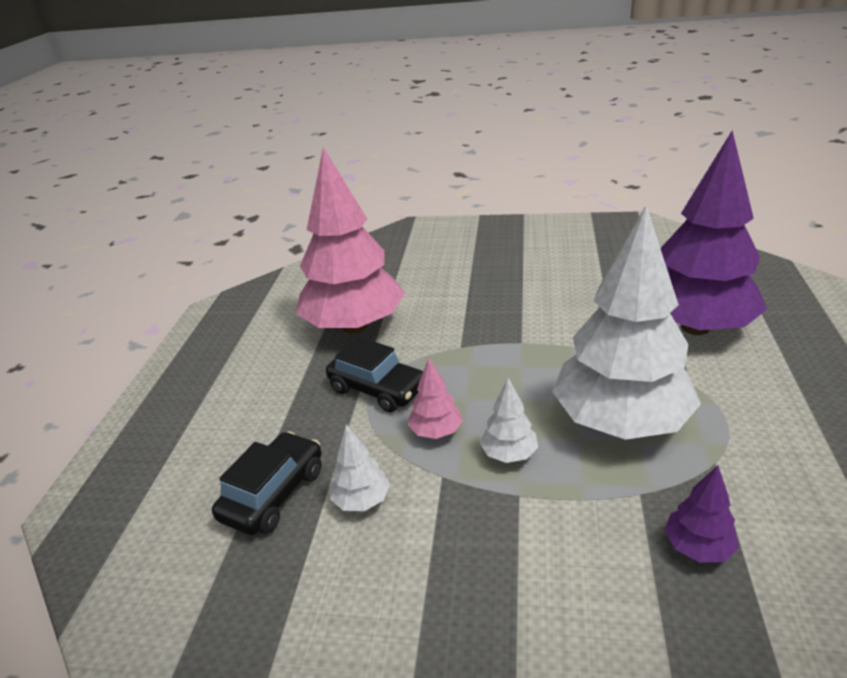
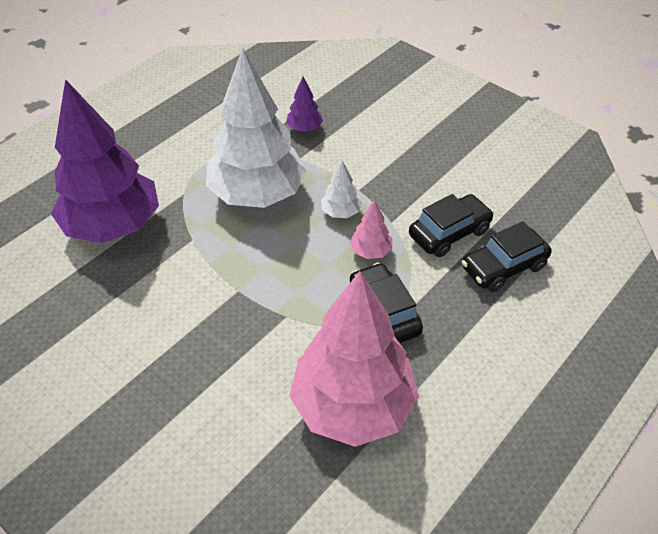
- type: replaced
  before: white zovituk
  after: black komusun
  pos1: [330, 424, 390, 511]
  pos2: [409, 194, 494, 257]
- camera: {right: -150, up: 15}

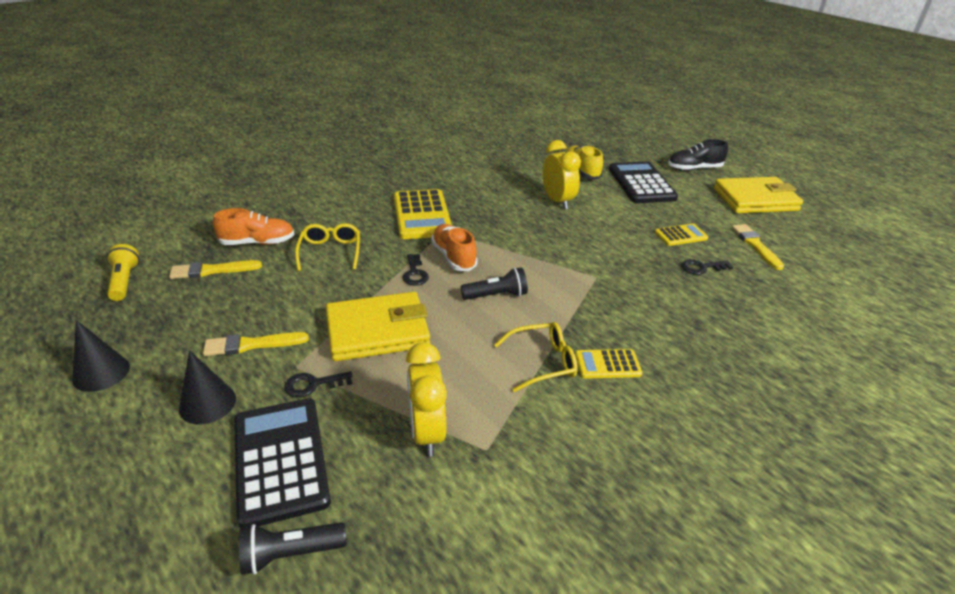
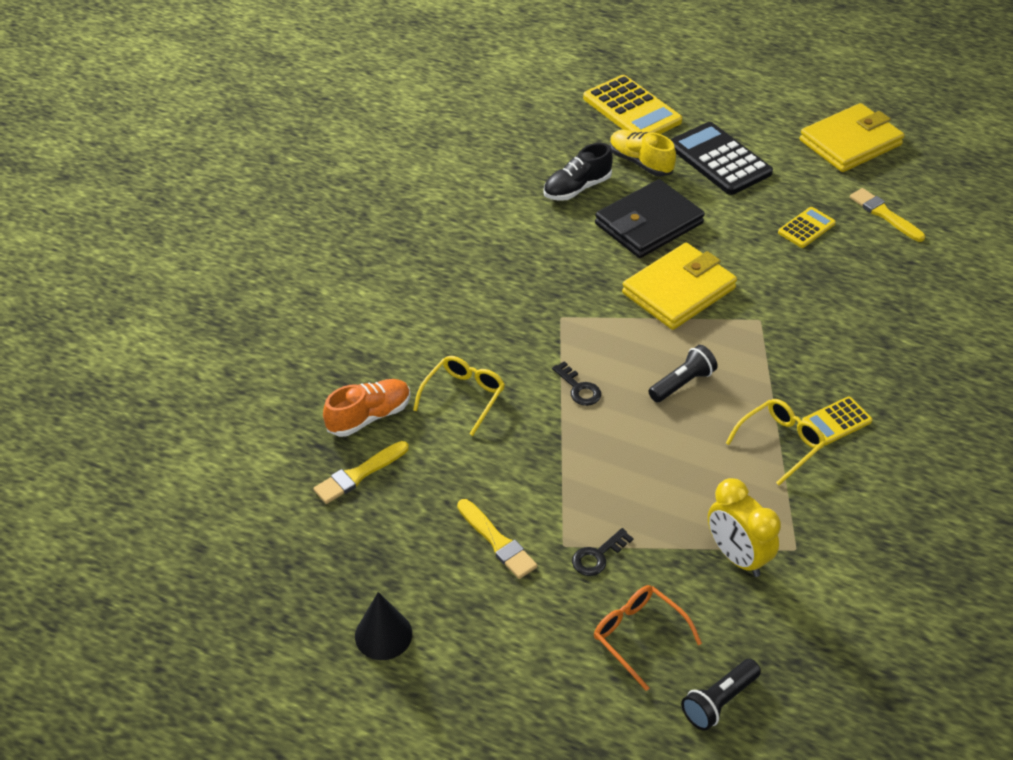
- type: turned
  before: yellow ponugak
  pos1: [295, 223, 360, 271]
  pos2: [413, 356, 505, 436]
  turn: 60
- type: turned
  before: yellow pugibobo
  pos1: [203, 332, 309, 356]
  pos2: [457, 499, 538, 579]
  turn: -90
- type: moved
  before: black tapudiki
  pos1: [668, 139, 728, 171]
  pos2: [543, 143, 613, 201]
- type: moved
  before: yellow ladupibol
  pos1: [394, 189, 452, 239]
  pos2: [583, 75, 682, 134]
- type: replaced
  before: black ladupibol
  after: orange ponugak
  pos1: [234, 398, 331, 528]
  pos2: [594, 585, 702, 691]
- type: replaced
  before: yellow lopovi
  after: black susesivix
  pos1: [542, 140, 581, 210]
  pos2: [595, 179, 705, 258]
- type: moved
  before: yellow susesivix
  pos1: [326, 292, 430, 361]
  pos2: [622, 243, 737, 330]
- type: removed
  before: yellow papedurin
  pos1: [106, 244, 140, 301]
- type: removed
  before: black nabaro
  pos1: [179, 350, 236, 424]
- type: removed
  before: orange tapudiki
  pos1: [431, 224, 478, 271]
- type: removed
  before: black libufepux
  pos1: [681, 259, 733, 275]
- camera: {right: -25, up: 10}

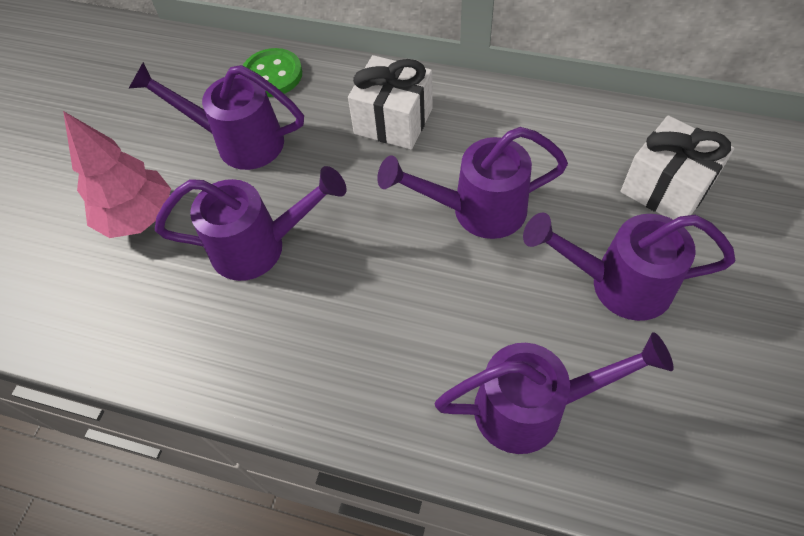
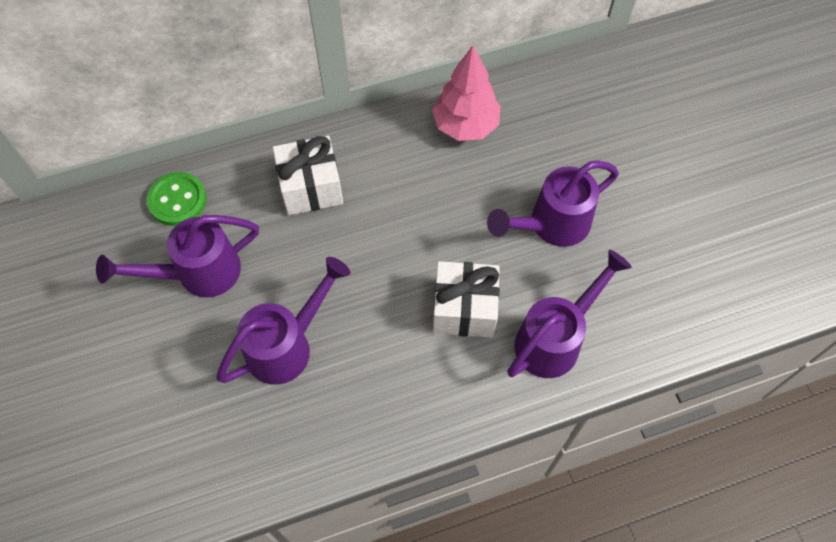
- type: moved
  before: pink zovituk
  pos1: [63, 111, 171, 238]
  pos2: [432, 45, 501, 141]
- type: moved
  before: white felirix
  pos1: [620, 115, 734, 220]
  pos2: [433, 261, 500, 338]
- type: removed
  before: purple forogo
  pos1: [377, 127, 568, 239]
- camera: {right: -40, up: 5}

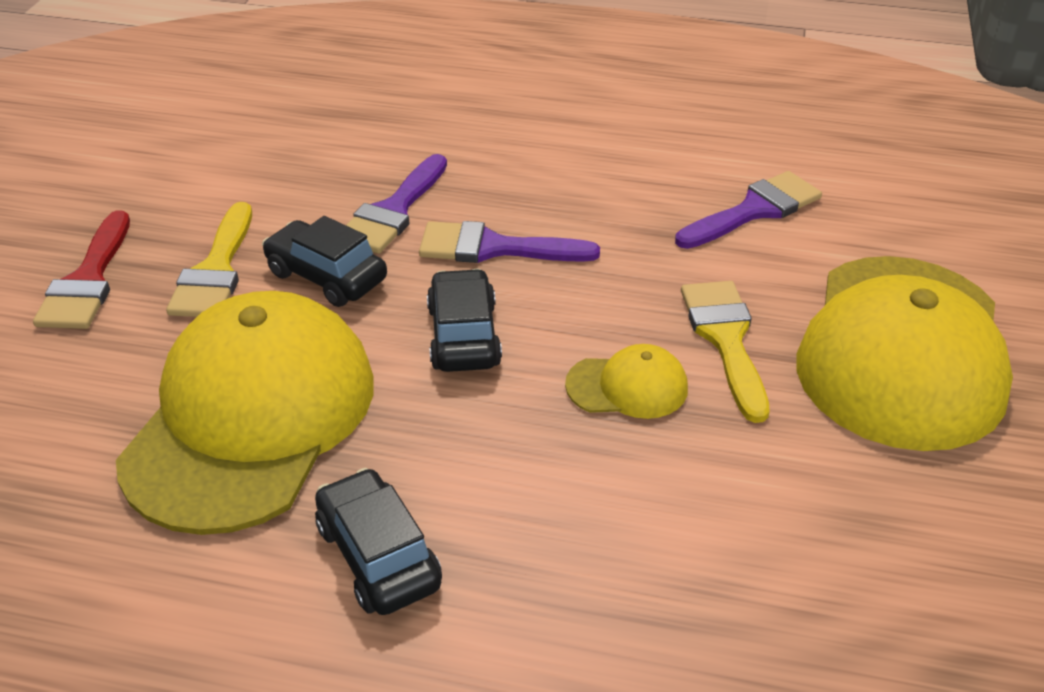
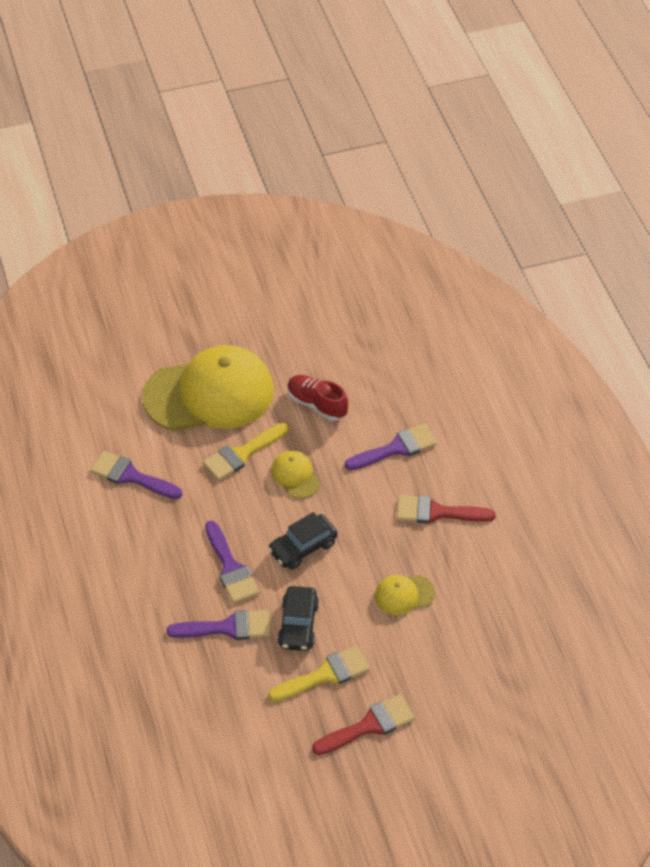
- type: added
  after: red tapudiki
  pos2: [288, 375, 348, 421]
- type: added
  after: purple pugibobo
  pos2: [345, 424, 437, 470]
- type: resized
  before: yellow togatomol
  pos1: [116, 291, 374, 535]
  pos2: [375, 575, 435, 615]
  scale: 0.42
- type: replaced
  before: black komusun
  after: red pugibobo
  pos1: [315, 468, 442, 615]
  pos2: [397, 495, 496, 524]
- camera: {right: -120, up: 10}

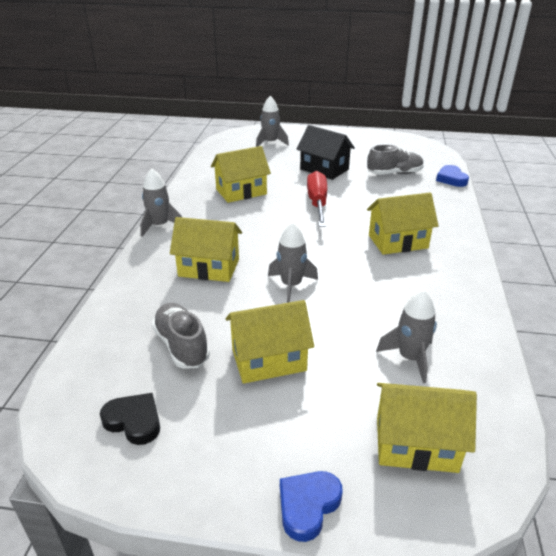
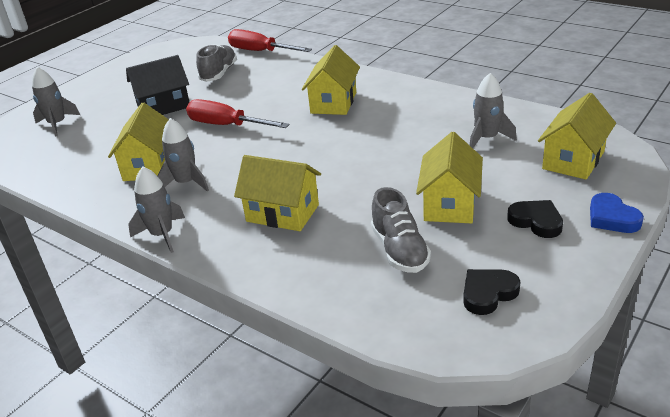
- type: moved
  before: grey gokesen
  pos1: [268, 222, 318, 303]
  pos2: [157, 118, 209, 192]
- type: replaced
  before: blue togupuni
  after: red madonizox
  pos1: [436, 165, 469, 187]
  pos2: [228, 29, 312, 52]
- type: turned
  before: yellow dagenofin
  pos1: [170, 217, 242, 282]
  pos2: [234, 155, 321, 231]
  turn: 75
- type: turned
  before: grey tapudiki
  pos1: [152, 303, 210, 369]
  pos2: [371, 187, 431, 273]
  turn: -105
- type: added
  after: black togupuni
  pos2: [507, 200, 563, 238]
- camera: {right: -60, up: 0}

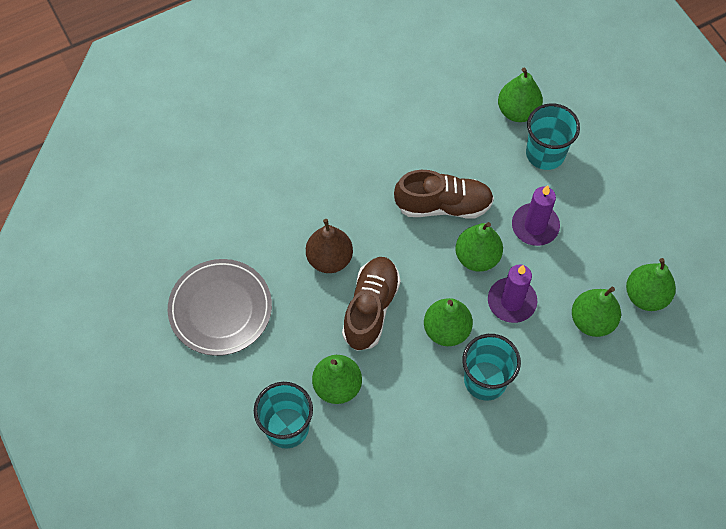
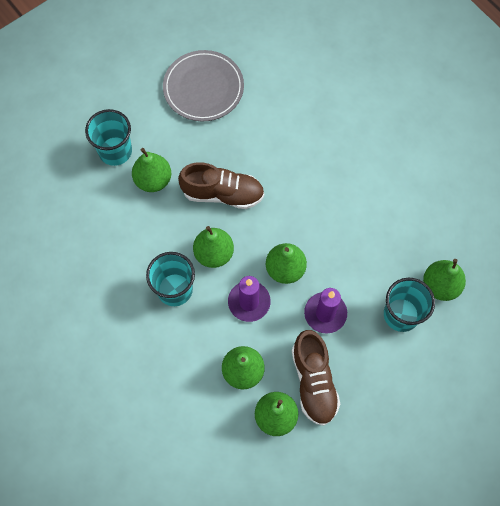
- type: moved
  before: brown tapudiki
  pos1: [394, 170, 494, 219]
  pos2: [292, 330, 341, 426]
- type: removed
  before: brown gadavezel
  pos1: [306, 219, 353, 273]
- camera: {right: 80, up: 5}

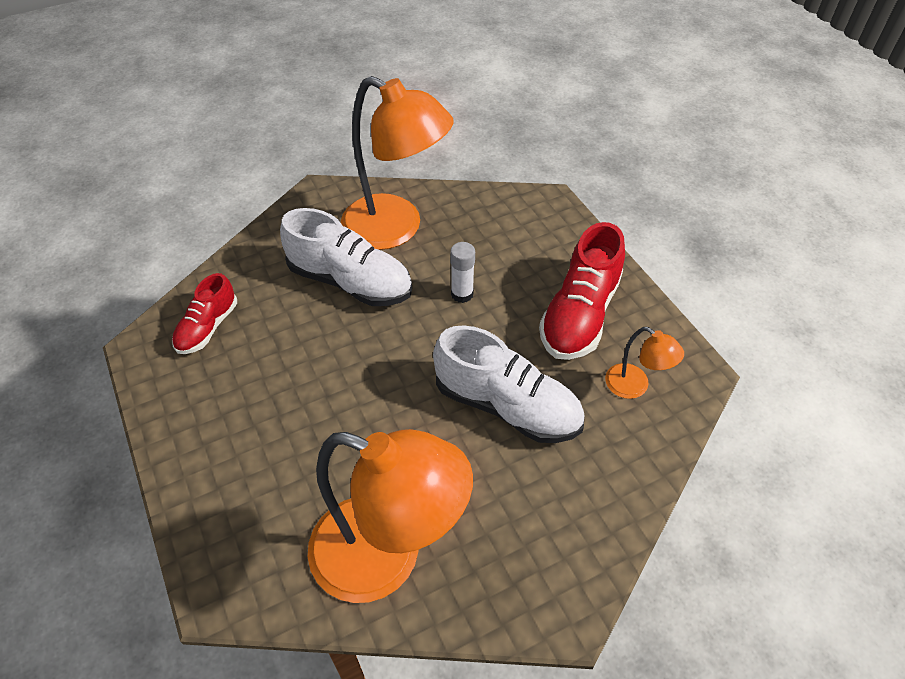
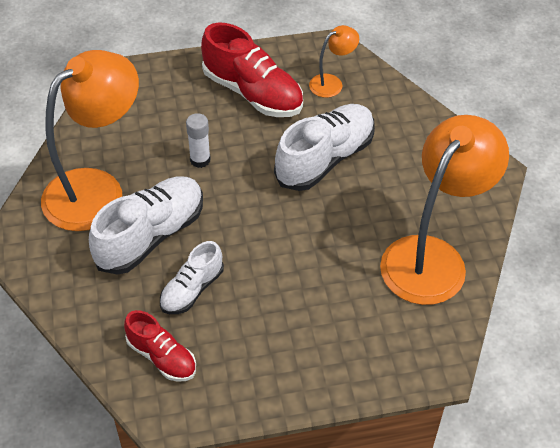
- type: added
  after: white tapudiki
  pos2: [160, 241, 224, 314]
- camera: {right: -75, up: 0}

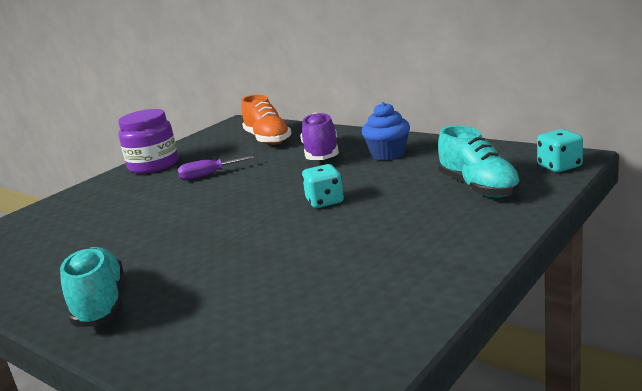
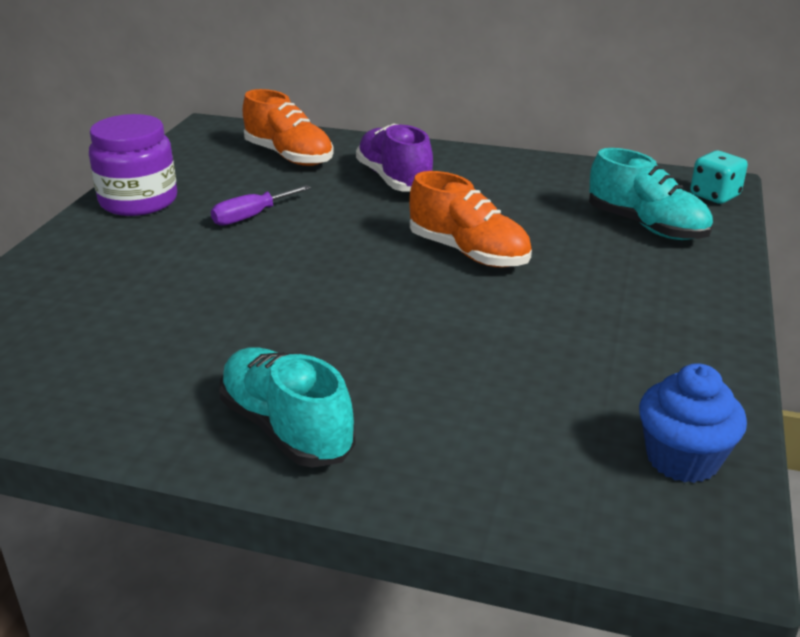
- type: replaced
  before: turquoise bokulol
  after: orange tapudiki
  pos1: [302, 164, 344, 208]
  pos2: [409, 171, 532, 268]
- type: moved
  before: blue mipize
  pos1: [362, 102, 410, 161]
  pos2: [639, 363, 747, 483]
- camera: {right: -25, up: 10}

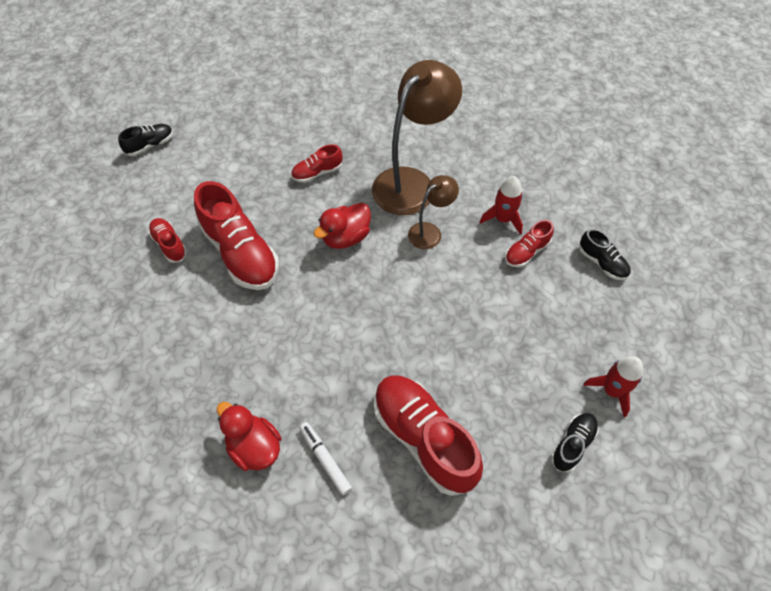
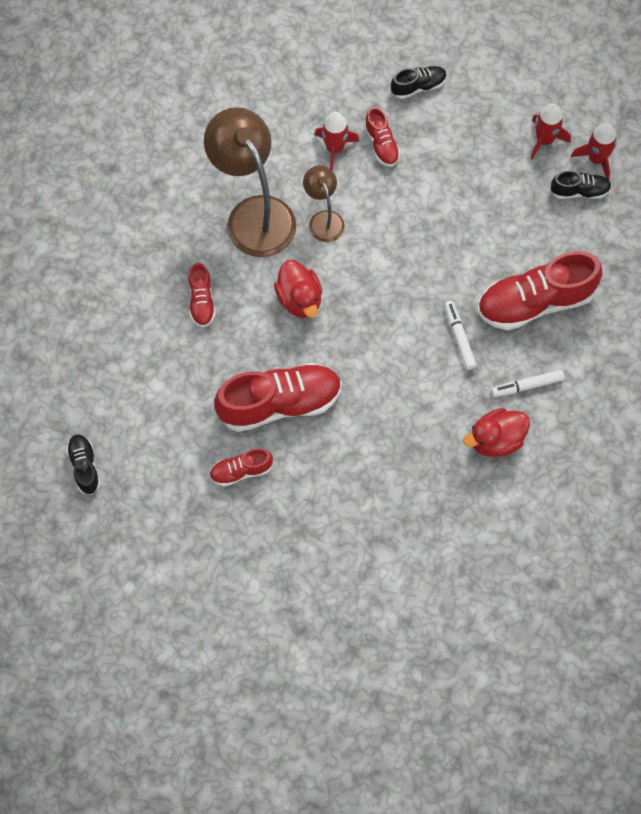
- type: added
  after: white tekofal
  pos2: [444, 301, 477, 370]
- type: turned
  before: black tapudiki
  pos1: [551, 413, 598, 472]
  pos2: [550, 171, 612, 199]
  turn: 120
- type: added
  after: red gokesen
  pos2: [571, 123, 617, 180]
- camera: {right: -70, up: 10}

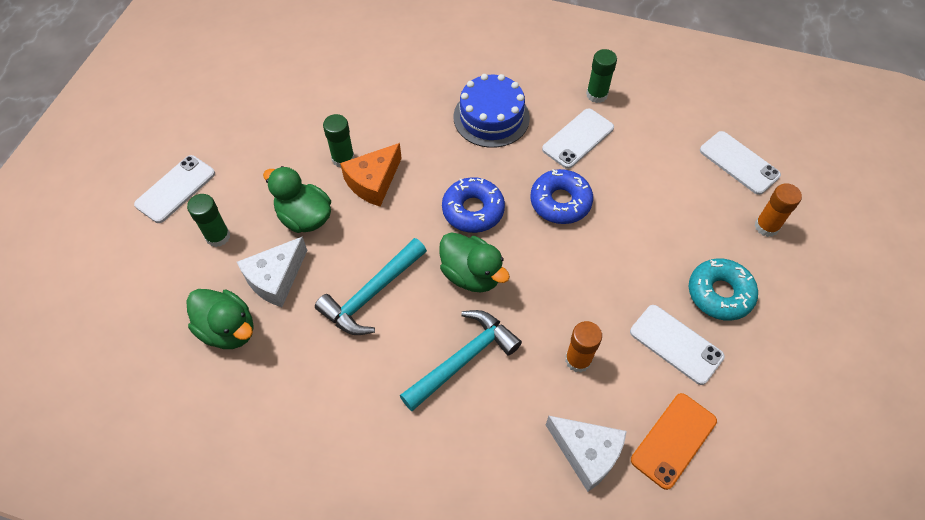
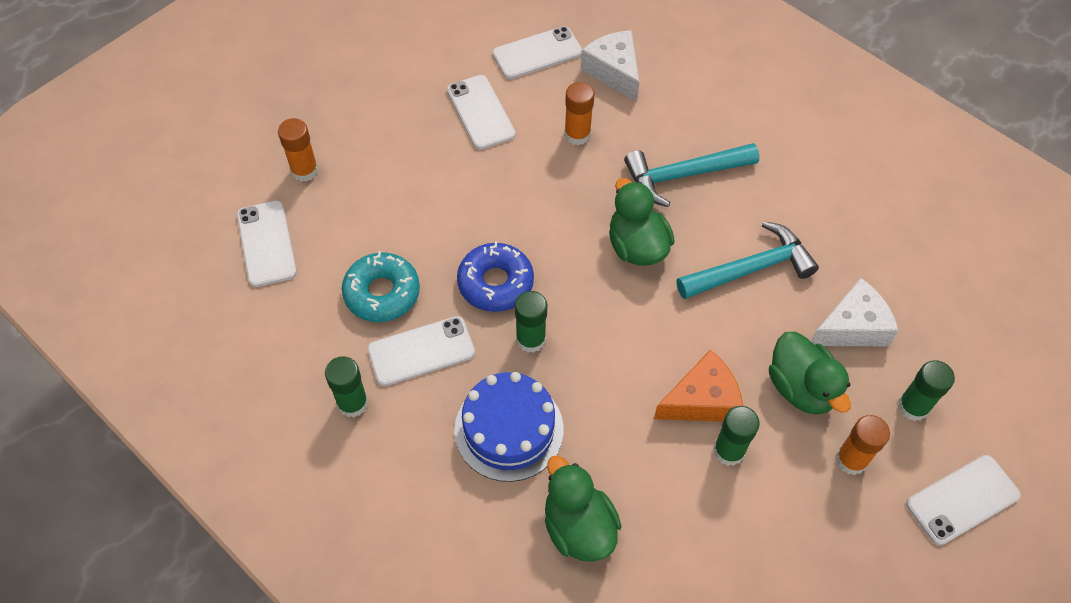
- type: moved
  before: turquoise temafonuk
  pos1: [689, 258, 758, 321]
  pos2: [342, 251, 420, 322]
- type: recoloured
  before: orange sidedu
  after: white sidedu
  pos1: [631, 393, 717, 490]
  pos2: [492, 26, 582, 79]
- type: added
  after: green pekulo
  pos2: [515, 291, 547, 353]
- type: moved
  before: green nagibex
  pos1: [186, 289, 254, 349]
  pos2: [545, 455, 621, 562]
- type: added
  after: orange pekulo
  pos2: [836, 415, 890, 475]
- type: removed
  before: blue temafonuk
  pos1: [442, 177, 505, 233]
- camera: {right: -155, up: 0}

